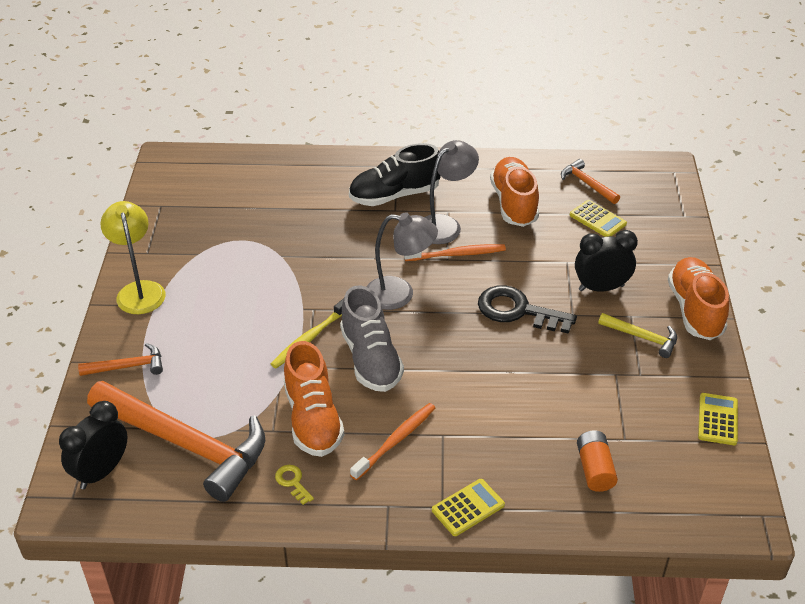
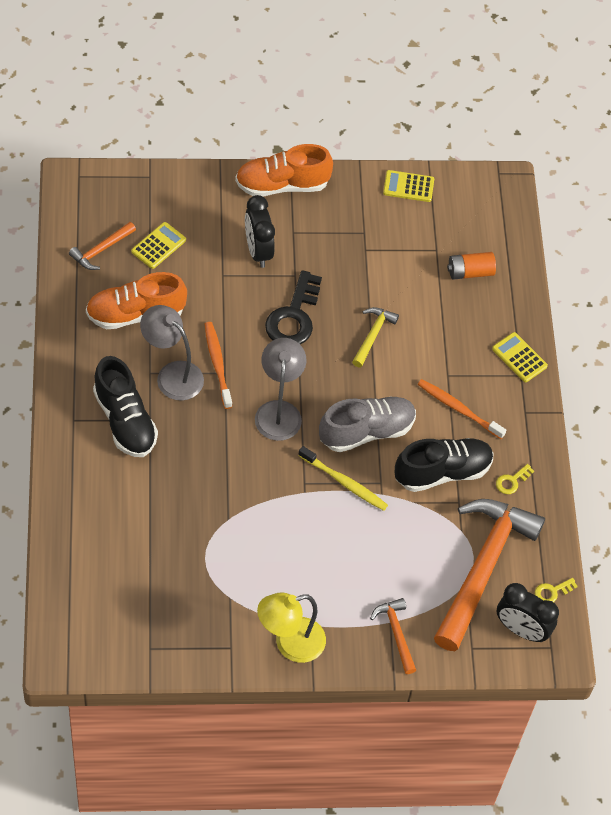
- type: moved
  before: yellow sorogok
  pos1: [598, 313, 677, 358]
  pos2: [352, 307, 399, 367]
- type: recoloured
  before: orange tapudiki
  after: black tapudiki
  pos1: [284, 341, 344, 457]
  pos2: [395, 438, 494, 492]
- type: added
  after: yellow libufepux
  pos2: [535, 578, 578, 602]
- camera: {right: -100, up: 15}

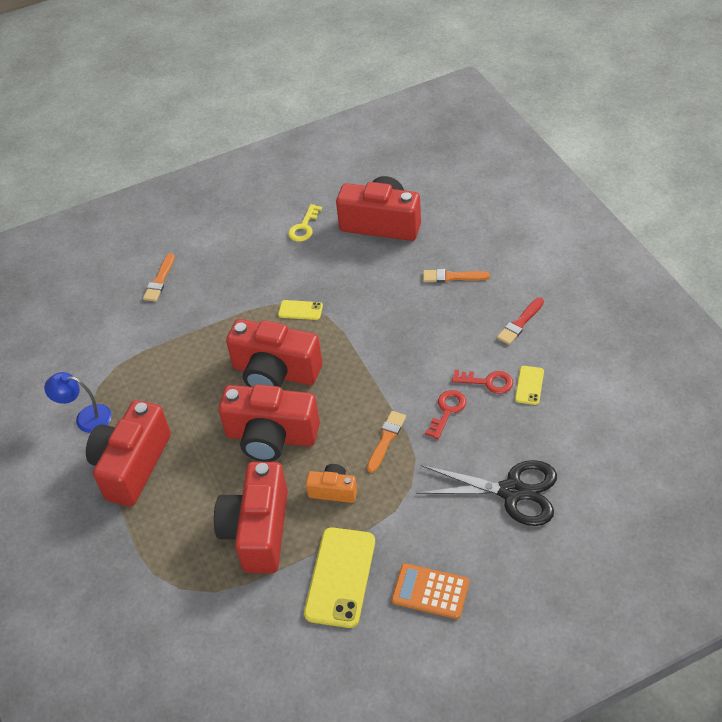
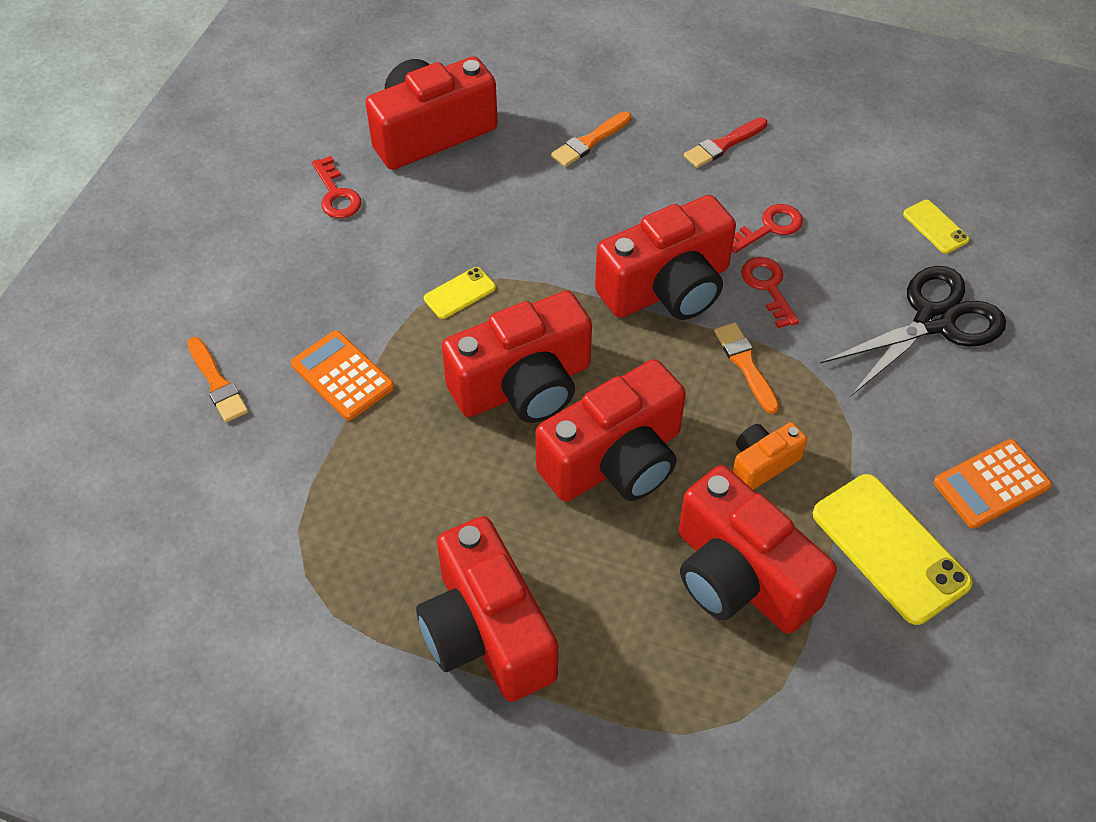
- type: added
  after: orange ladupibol
  pos2: [291, 330, 394, 420]
- type: recoloured
  before: yellow libufepux
  after: red libufepux
  pos1: [288, 204, 322, 242]
  pos2: [312, 156, 362, 218]
- type: added
  after: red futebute
  pos2: [595, 195, 736, 320]
- type: turned
  before: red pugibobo
  pos1: [497, 298, 544, 345]
  pos2: [684, 117, 767, 168]
  turn: 60
- type: moved
  before: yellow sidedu
  pos1: [515, 366, 544, 405]
  pos2: [903, 200, 969, 254]
- type: removed
  before: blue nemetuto
  pos1: [44, 372, 112, 433]
- camera: {right: -50, up: 5}

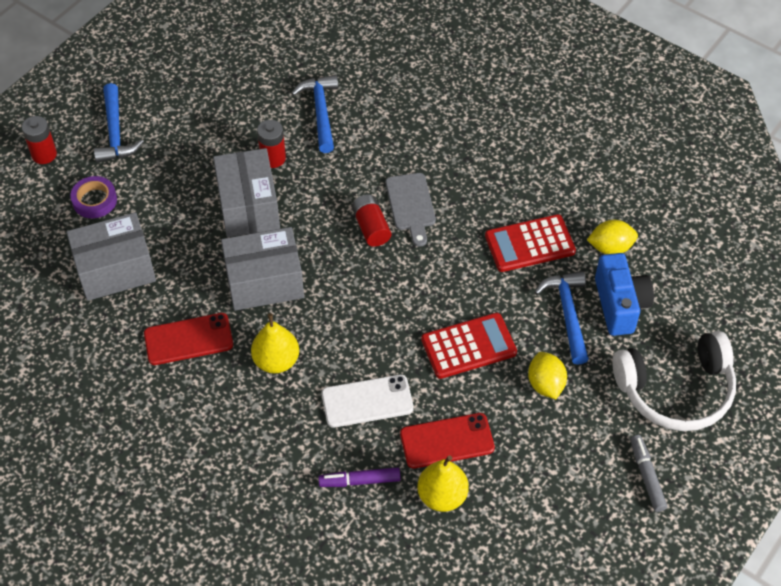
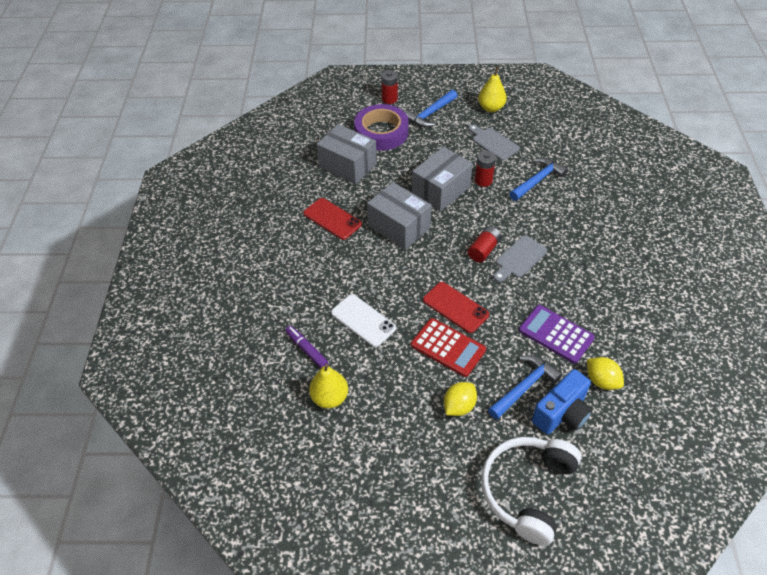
- type: resized
  before: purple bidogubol
  pos1: [70, 176, 117, 218]
  pos2: [354, 104, 409, 150]
  scale: 1.87
- type: moved
  before: red sidedu
  pos1: [400, 413, 495, 469]
  pos2: [423, 282, 489, 333]
- type: added
  after: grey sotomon
  pos2: [468, 125, 520, 160]
- type: moved
  before: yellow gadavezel
  pos1: [251, 313, 299, 373]
  pos2: [478, 67, 507, 112]
- type: turned
  before: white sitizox
  pos1: [612, 331, 736, 431]
  pos2: [481, 437, 581, 546]
  turn: 75
- type: recoloured
  before: red ladupibol
  after: purple ladupibol
  pos1: [485, 214, 576, 272]
  pos2: [519, 305, 595, 364]
- type: removed
  before: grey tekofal
  pos1: [630, 435, 667, 512]
- camera: {right: 55, up: -5}

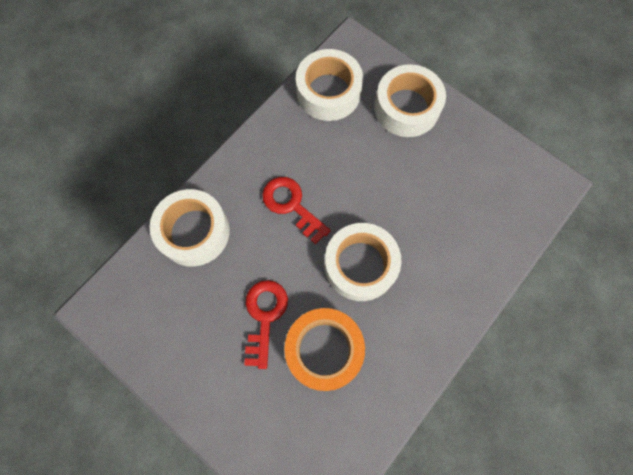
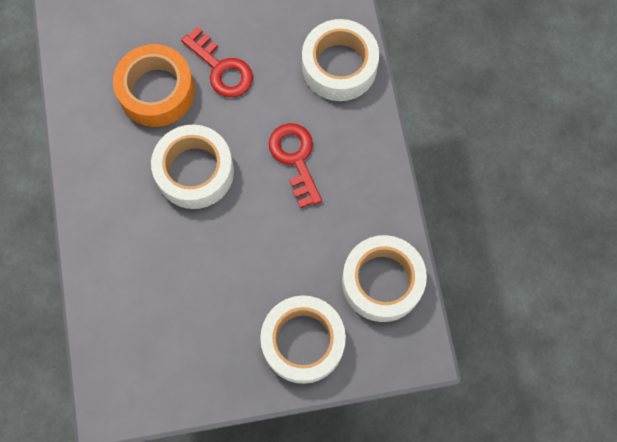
- type: turned
  before: red libufepux
  pos1: [262, 177, 331, 244]
  pos2: [269, 123, 322, 208]
  turn: -105
- camera: {right: 130, up: 0}

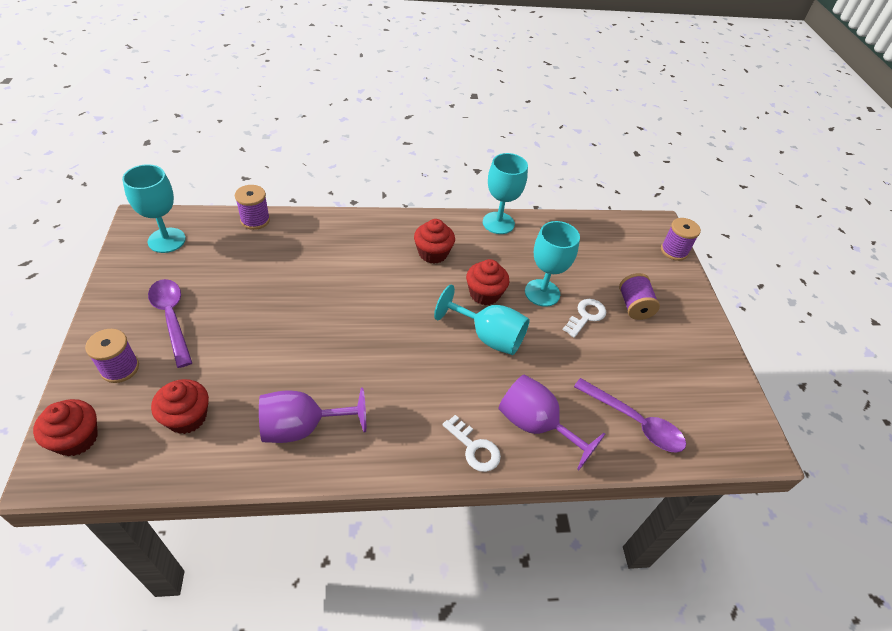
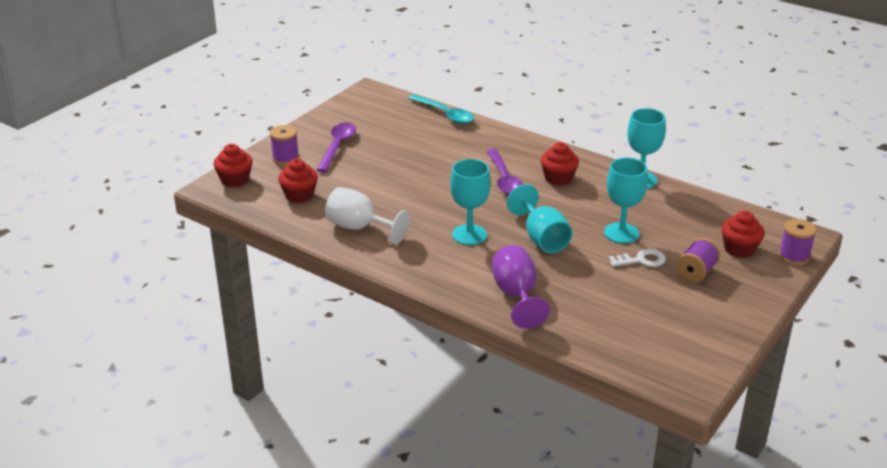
- type: recoloured
  before: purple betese
  after: white betese
  pos1: [259, 387, 366, 443]
  pos2: [325, 187, 410, 244]
- type: replaced
  before: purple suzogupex
  after: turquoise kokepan
  pos1: [235, 185, 270, 230]
  pos2: [408, 94, 474, 124]
- type: moved
  before: turquoise betese
  pos1: [122, 164, 186, 253]
  pos2: [450, 159, 491, 245]
- type: moved
  before: purple kokepan
  pos1: [574, 378, 686, 453]
  pos2: [486, 149, 523, 195]
- type: moved
  before: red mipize
  pos1: [466, 259, 509, 305]
  pos2: [721, 211, 765, 258]
- type: removed
  before: white libufepux
  pos1: [442, 415, 501, 472]
- camera: {right: 45, up: -15}

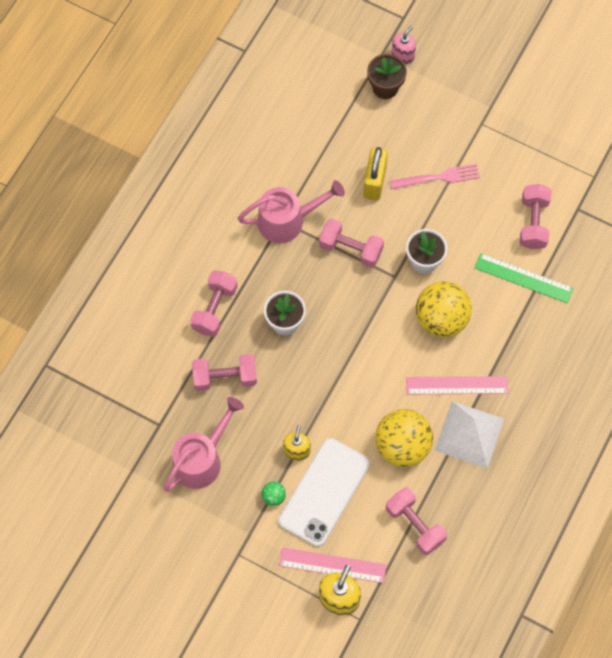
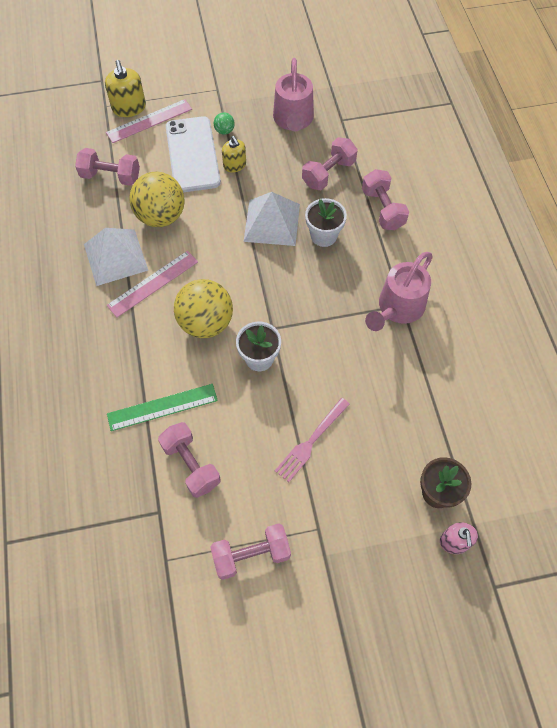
- type: moved
  before: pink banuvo
  pos1: [319, 218, 384, 268]
  pos2: [210, 523, 291, 580]
- type: added
  after: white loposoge
  pos2: [243, 192, 300, 246]
- type: removed
  before: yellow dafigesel
  pos1: [363, 147, 388, 200]
- camera: {right: 140, up: -5}

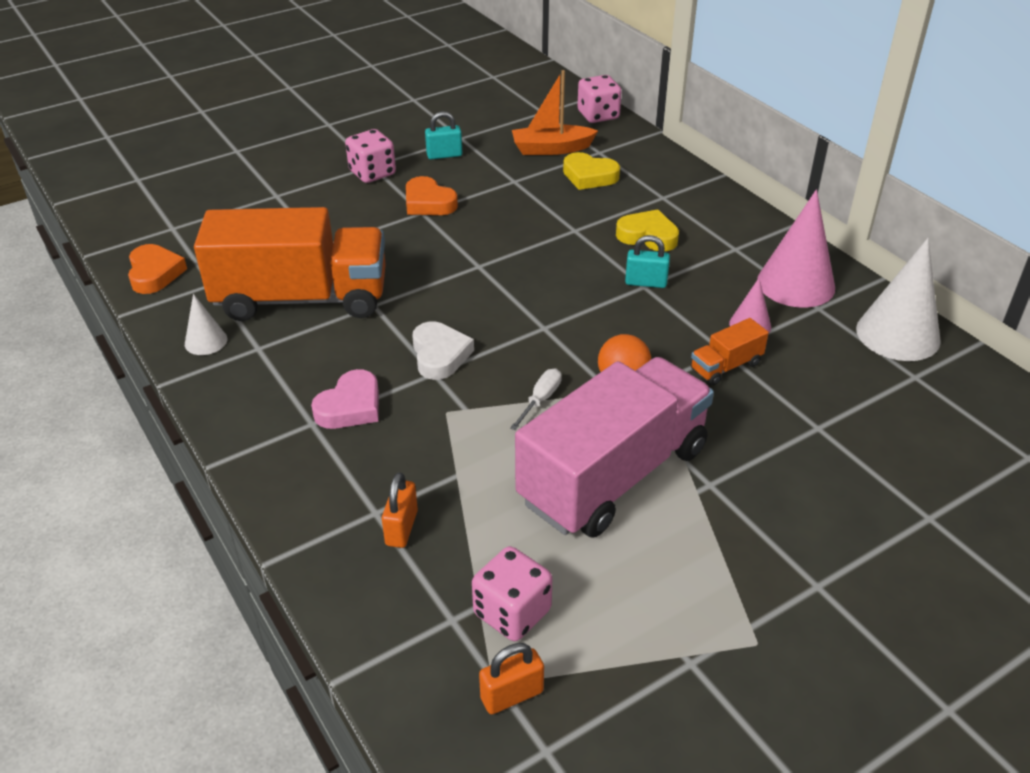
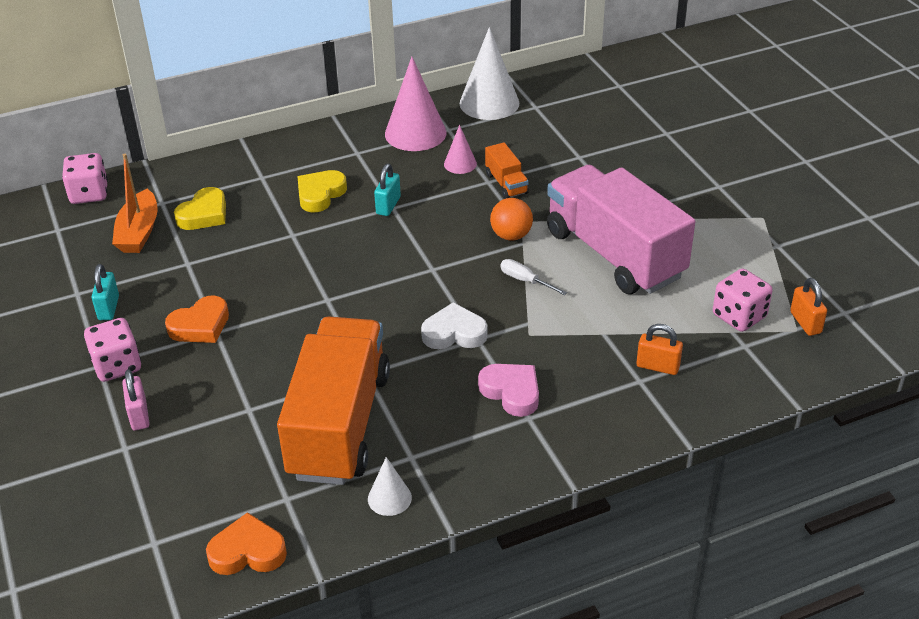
- type: added
  after: pink dafigesel
  pos2: [122, 370, 150, 431]
- camera: {right: -80, up: 0}

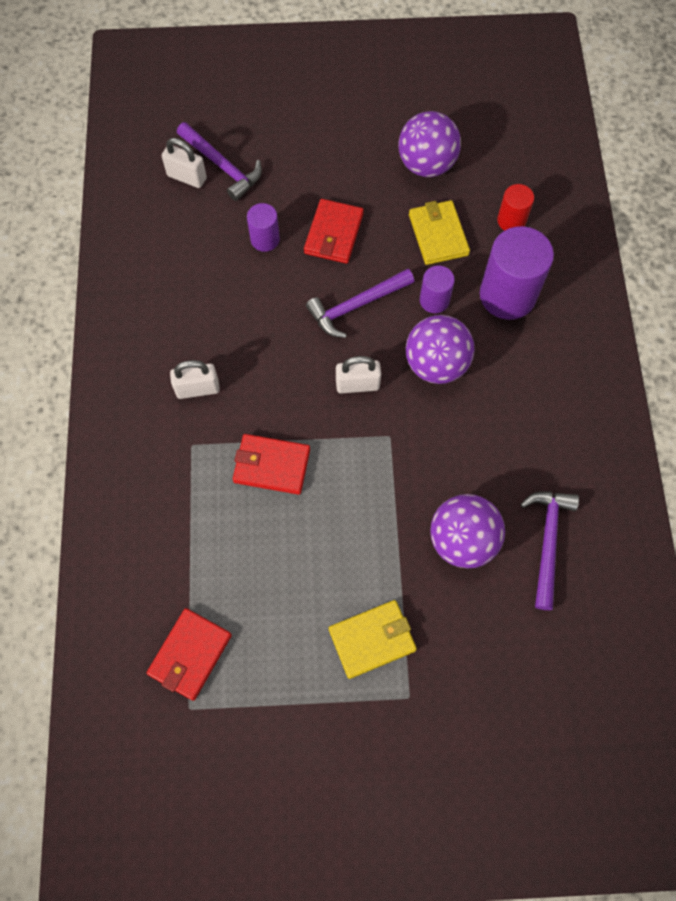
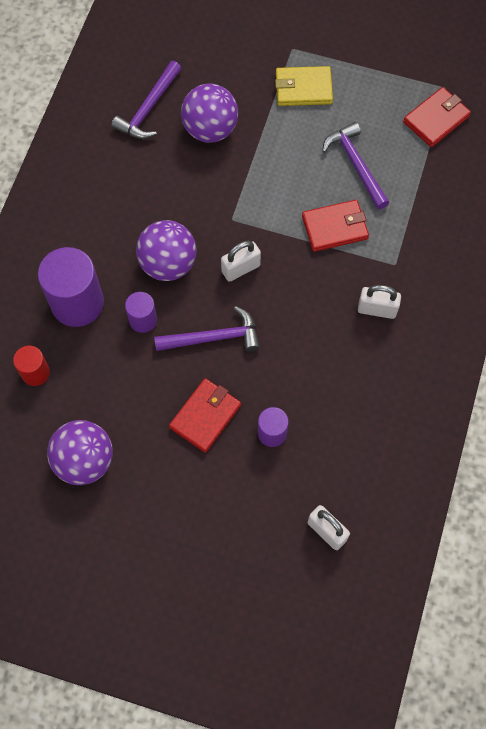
- type: turned
  before: white dafigesel
  pos1: [336, 356, 381, 393]
  pos2: [221, 241, 261, 282]
  turn: -45
- type: turned
  before: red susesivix
  pos1: [233, 434, 310, 495]
  pos2: [302, 200, 369, 252]
  turn: -45
- type: moved
  before: purple sorogok
  pos1: [177, 122, 262, 201]
  pos2: [322, 122, 389, 209]
- type: removed
  before: yellow susesivix
  pos1: [409, 200, 470, 265]
- camera: {right: -160, up: 0}

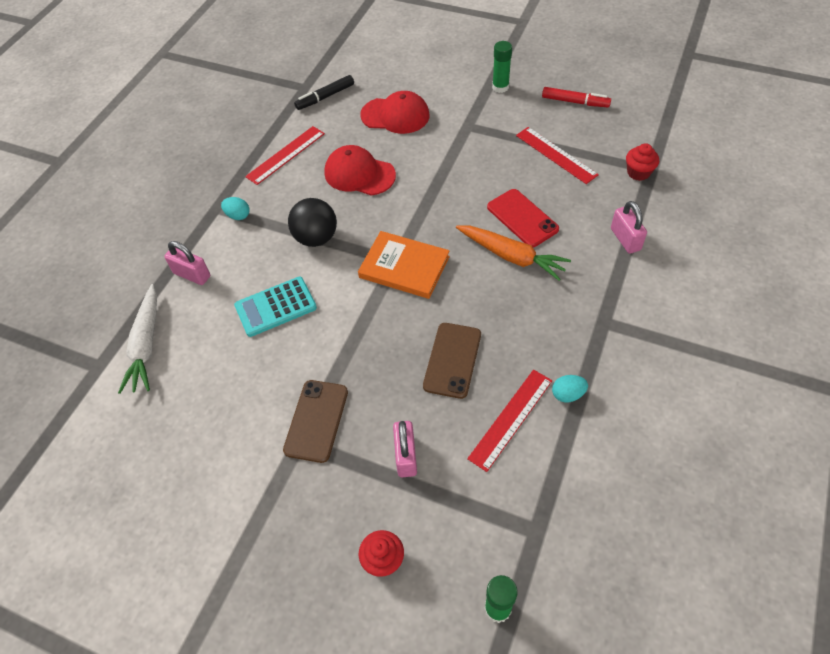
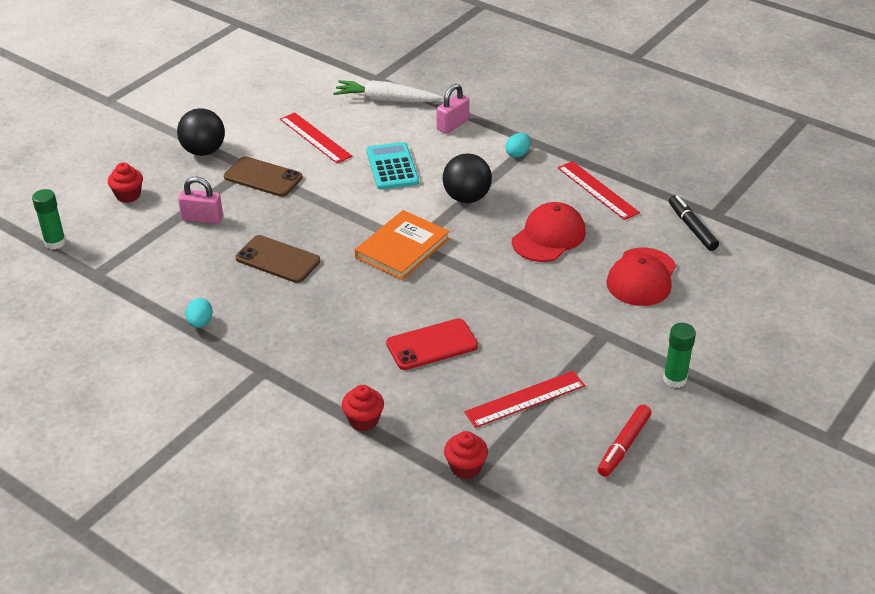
- type: added
  after: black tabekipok
  pos2: [177, 108, 225, 156]
- type: moved
  before: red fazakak
  pos1: [467, 370, 552, 472]
  pos2: [280, 112, 352, 164]
- type: replaced
  before: pink dafigesel
  after: red mipize
  pos1: [611, 201, 647, 254]
  pos2: [342, 385, 384, 431]
- type: removed
  before: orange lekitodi
  pos1: [456, 225, 571, 281]
- camera: {right: 100, up: -15}

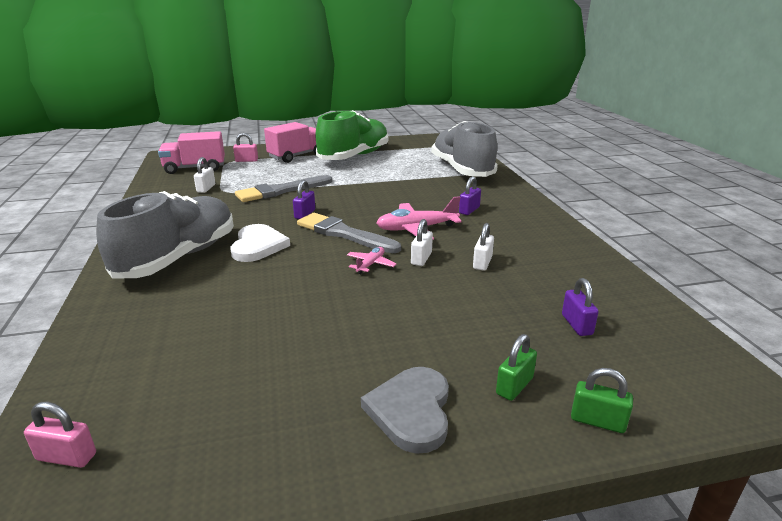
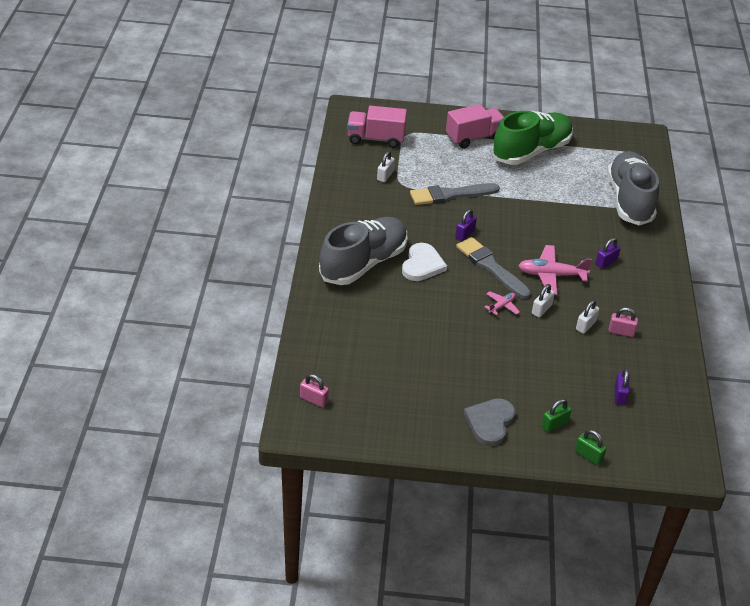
- type: moved
  before: pink dafigesel
  pos1: [233, 133, 258, 162]
  pos2: [608, 307, 638, 337]
- camera: {right: 15, up: 15}

